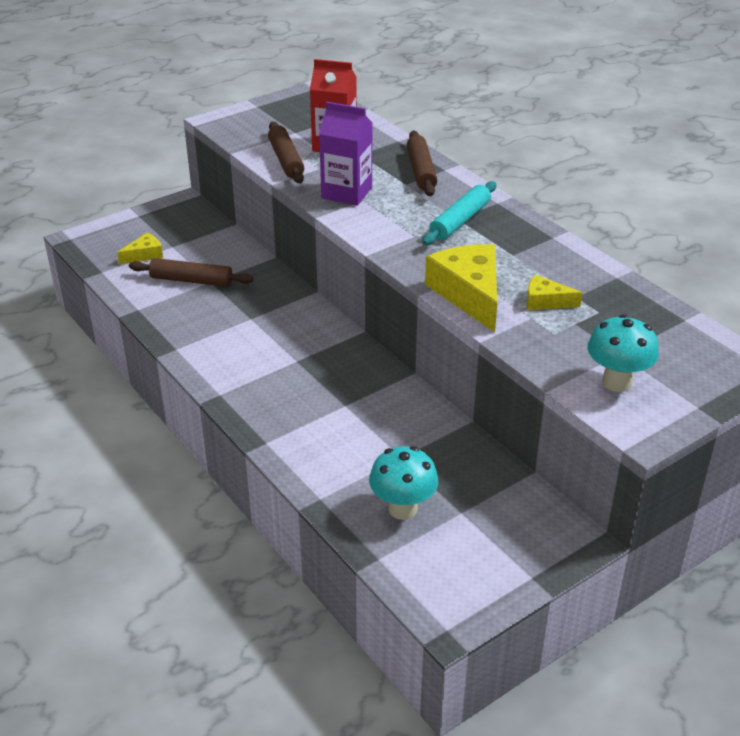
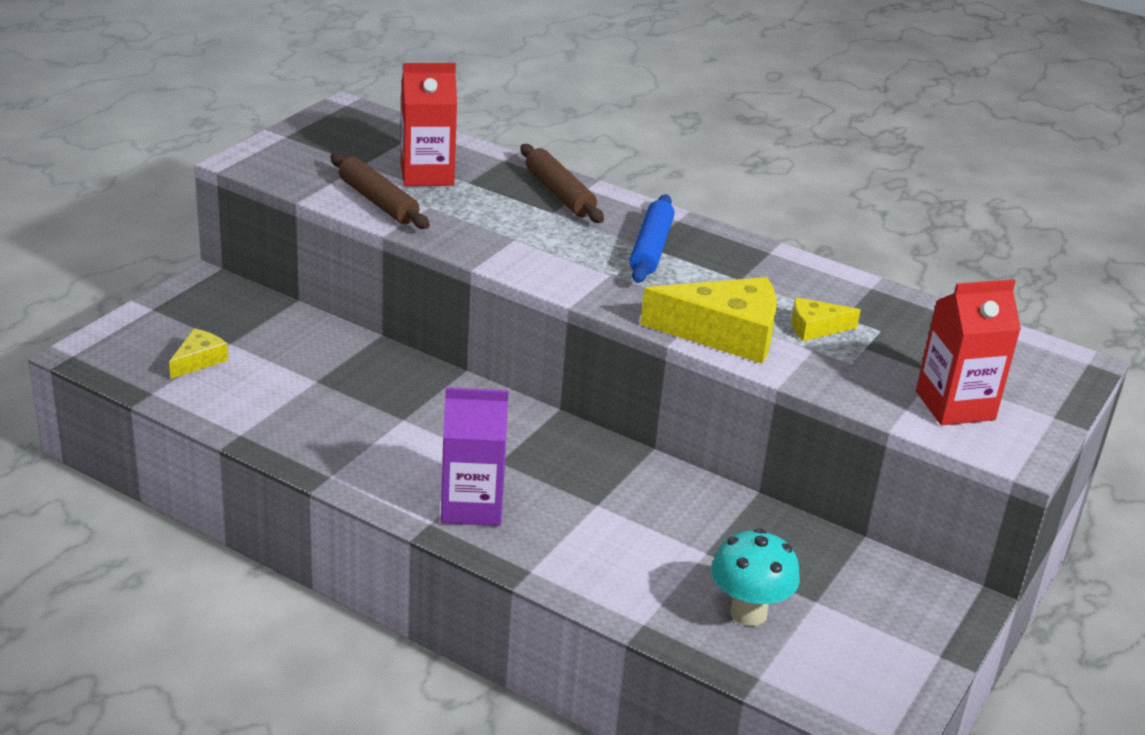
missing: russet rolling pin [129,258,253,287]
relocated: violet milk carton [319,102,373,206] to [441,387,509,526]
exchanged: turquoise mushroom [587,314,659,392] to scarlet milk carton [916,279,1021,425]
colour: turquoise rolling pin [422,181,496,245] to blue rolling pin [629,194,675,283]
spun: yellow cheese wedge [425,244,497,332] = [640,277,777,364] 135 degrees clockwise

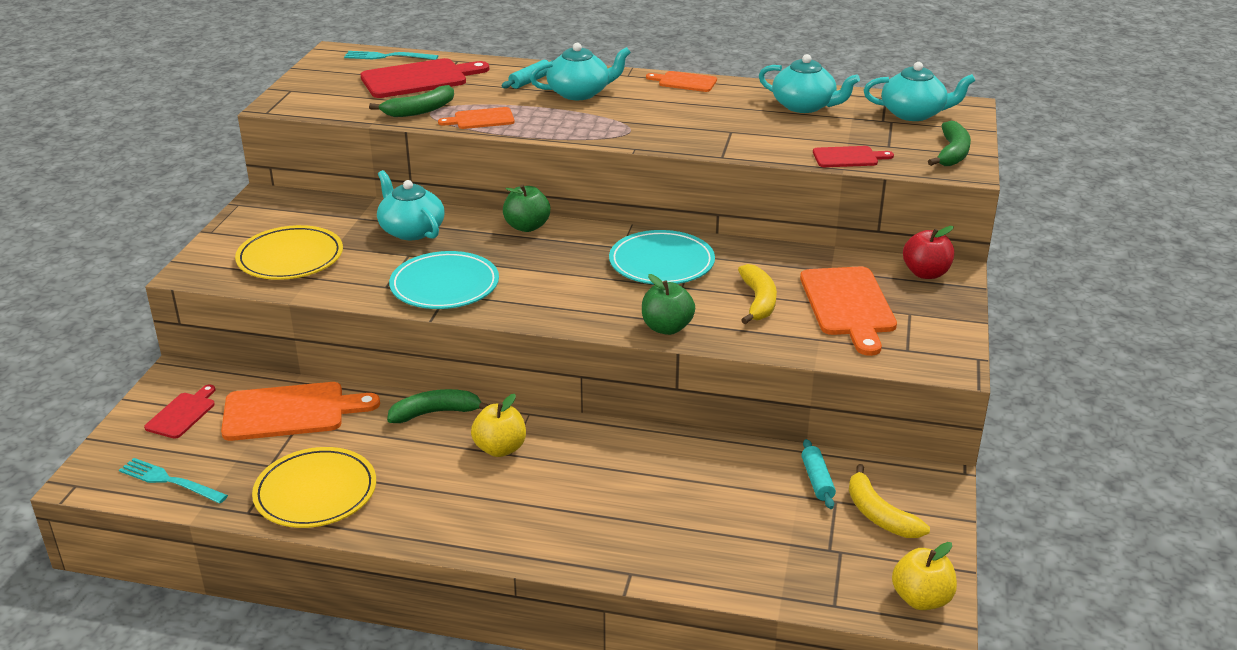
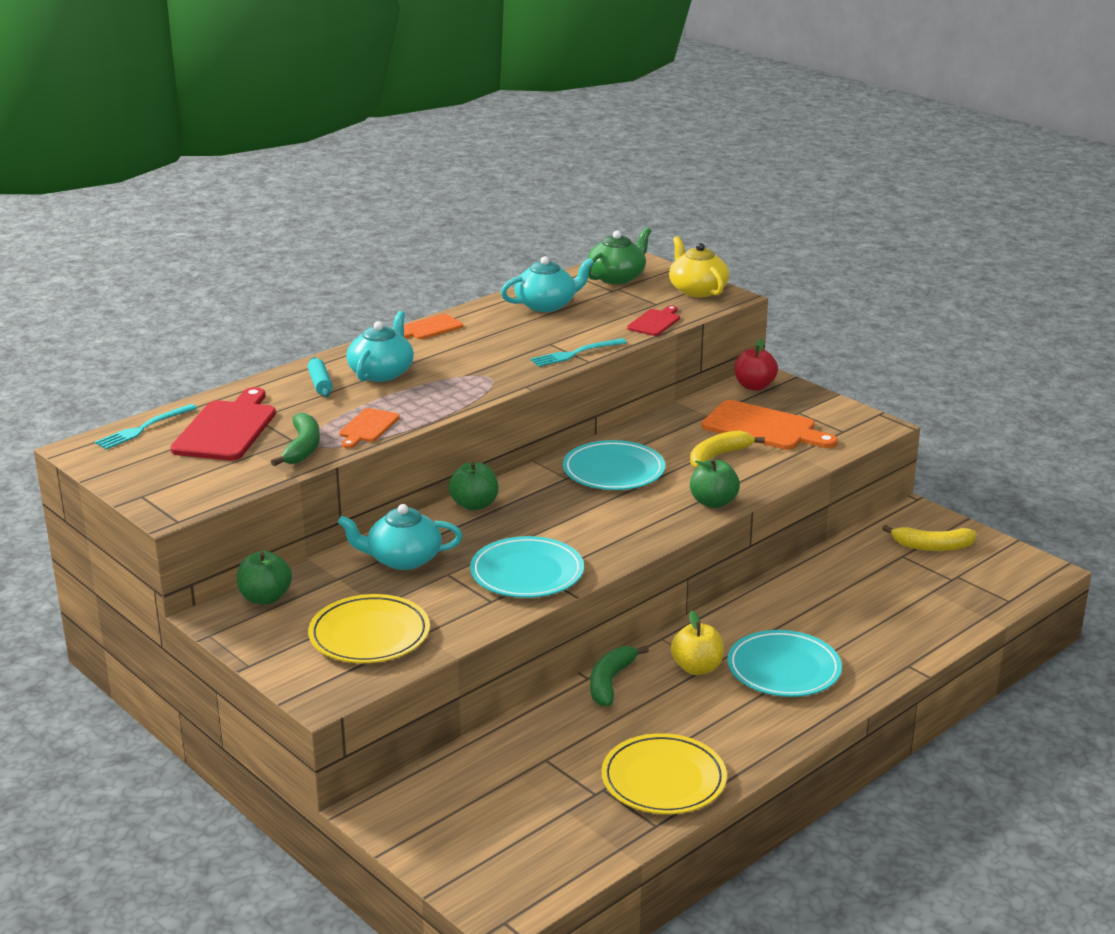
missing: scarlet bread board [144,384,215,439]; bright orange bread board [221,382,380,441]; turquoise rolling pin [801,439,836,509]; yellow apple fruit [892,542,957,610]
appeared: green apple fruit [237,551,292,605]; turquoise plate [727,630,842,697]
relocated: turquoise table fork [119,458,228,503] to [530,338,627,367]
exchanged: green toy banana [928,121,971,166] to yellow teapot [669,236,729,298]
colour: turquoise teapot [864,62,975,121] to green teapot [587,227,651,284]
spun: yellow toy banana [738,264,777,324] = [690,430,765,468] 75 degrees counterclockwise

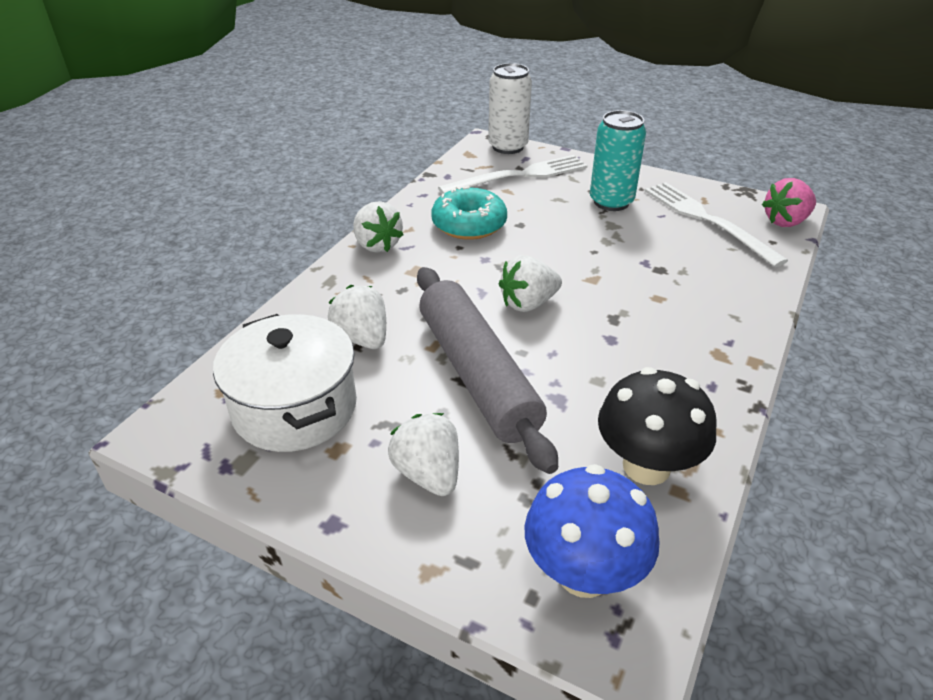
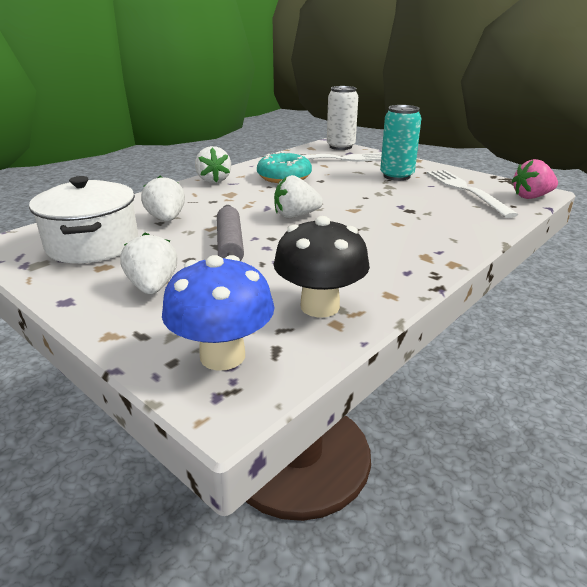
size: grey rolling pin [417,267,558,474] = [217,205,244,261] x0.61

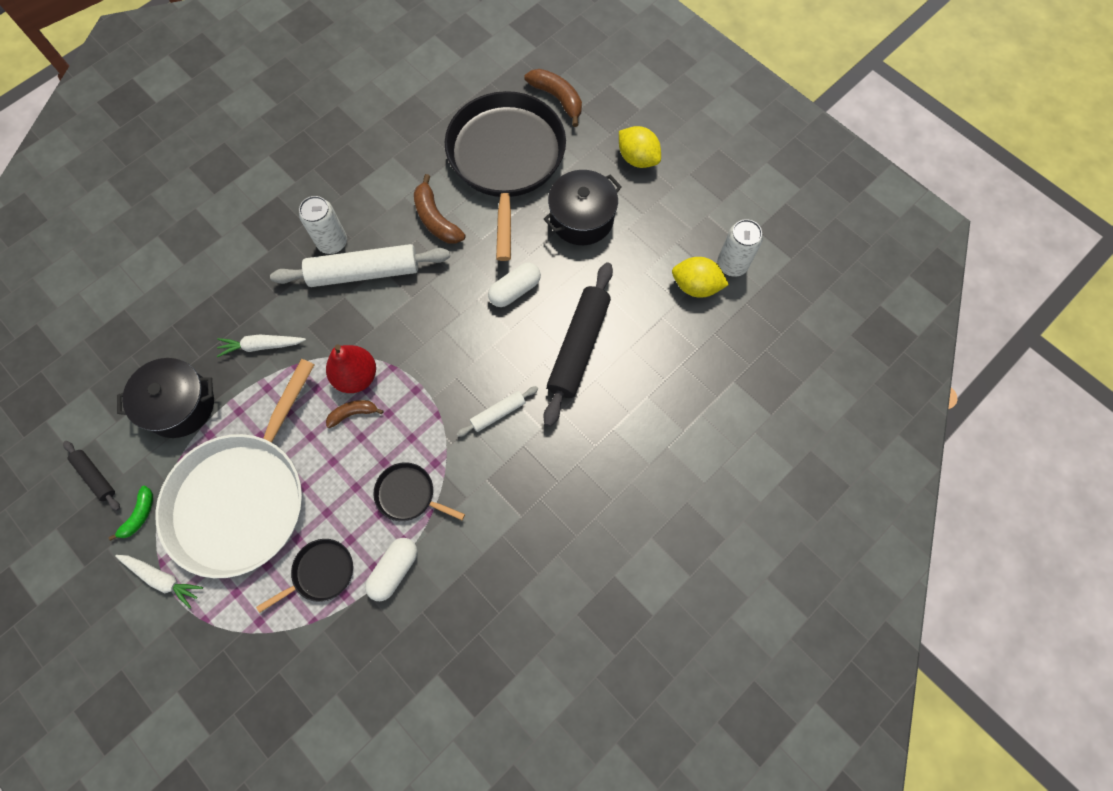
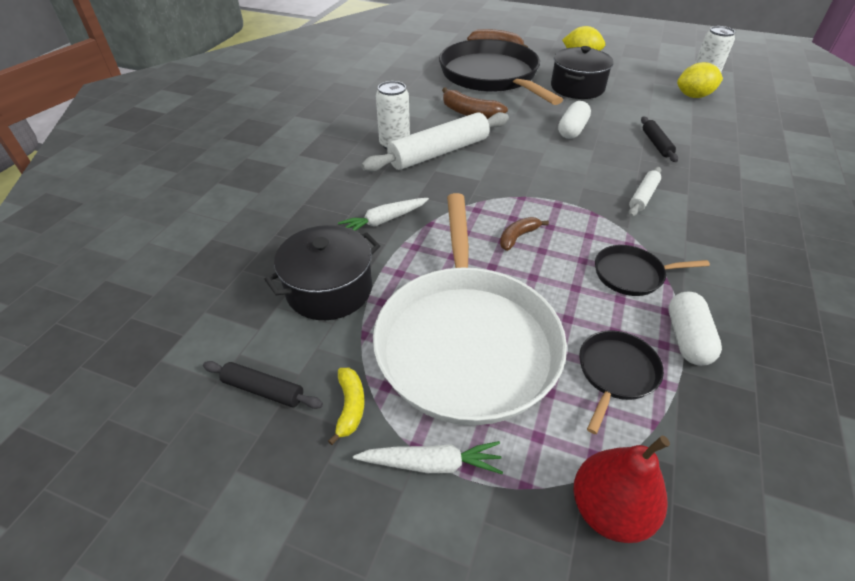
relocated: scarlet pear [326,344,376,393] to [574,435,670,543]
colour: green toy banana [108,486,153,541] to yellow toy banana [328,368,365,445]
size: ebony rolling pin [543,262,613,427] = [641,117,678,162] x0.49

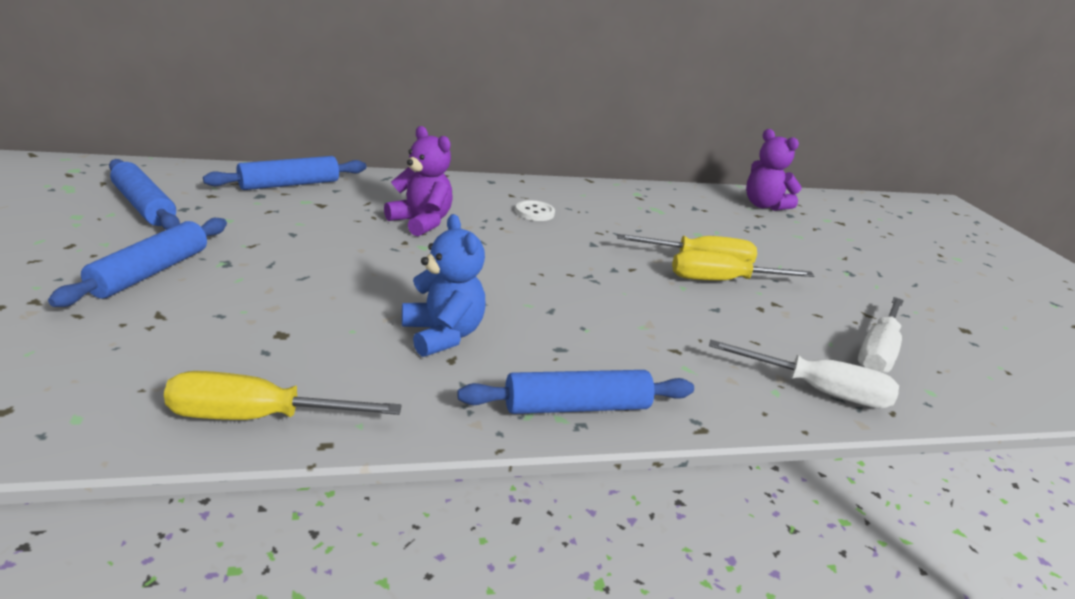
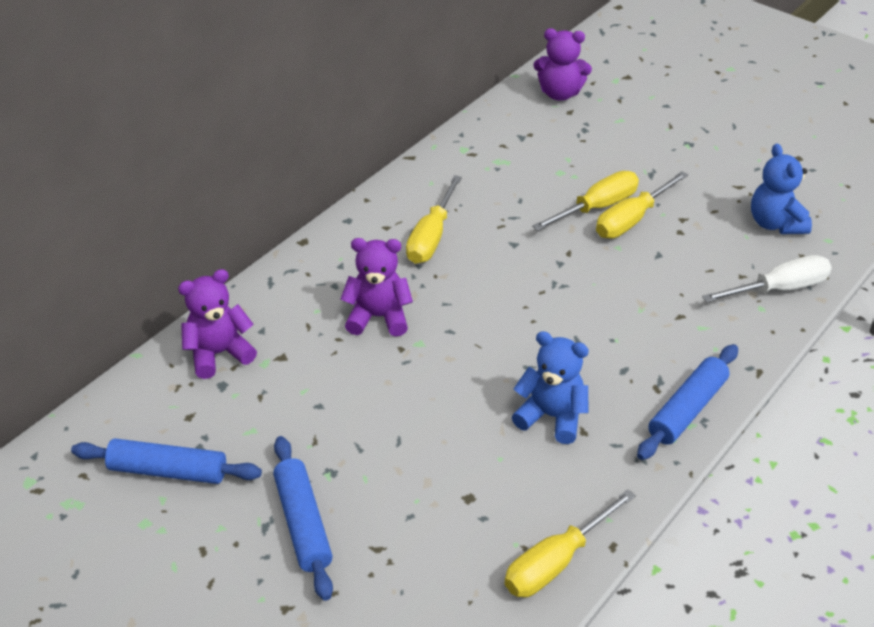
exchanged: blue rolling pin [203,156,366,190] to violet teddy [178,269,257,379]; white shirt button [515,200,555,221] to yellow screwdriver [406,175,462,264]; white screwdriver [858,297,904,373] to blue teddy [751,144,812,234]

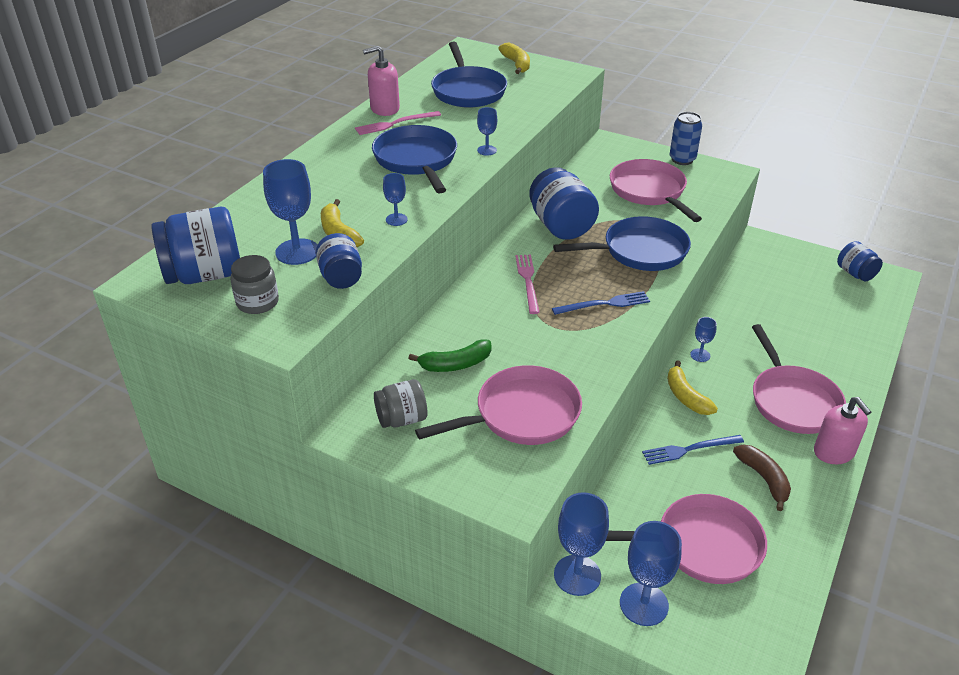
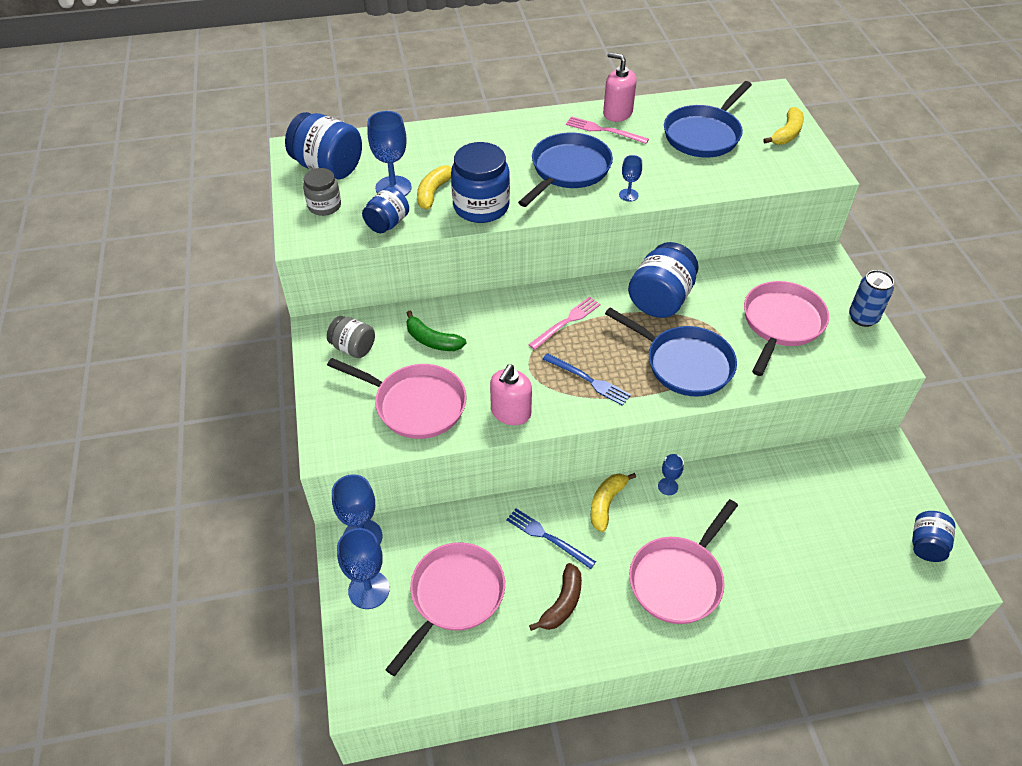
relocated: rose-pink pump bottle [814,397,871,464] to [490,364,532,425]
exchanged: blue wine glass [383,173,408,226] to blue jam jar [451,142,510,223]
spun: rose-pink skillet [606,494,767,584] = [385,542,505,676] 105 degrees counterclockwise

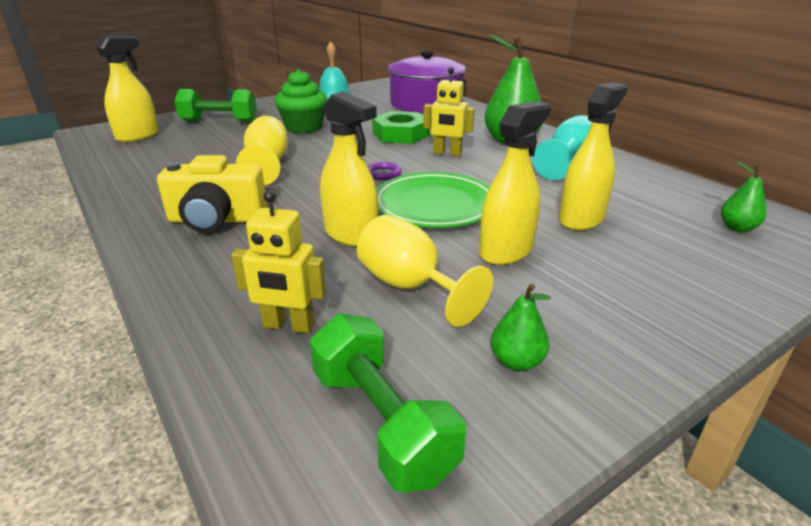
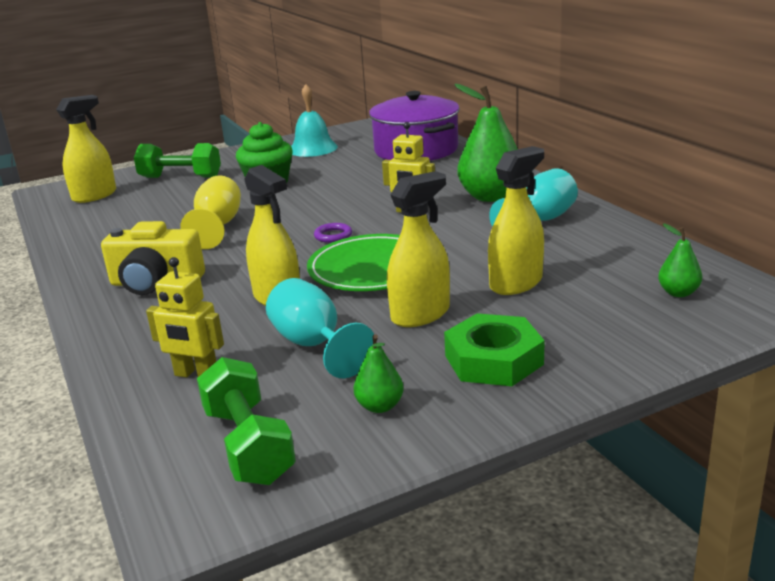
relocated: green nut [372,111,430,144] to [444,313,545,386]
colour: yellow wine glass [357,215,493,327] to turquoise wine glass [266,278,374,378]

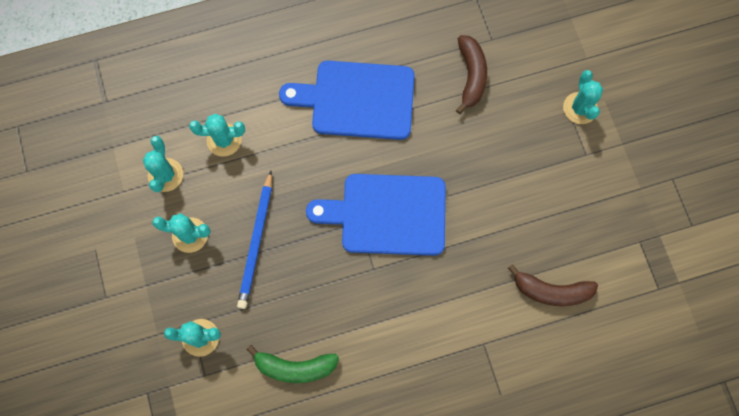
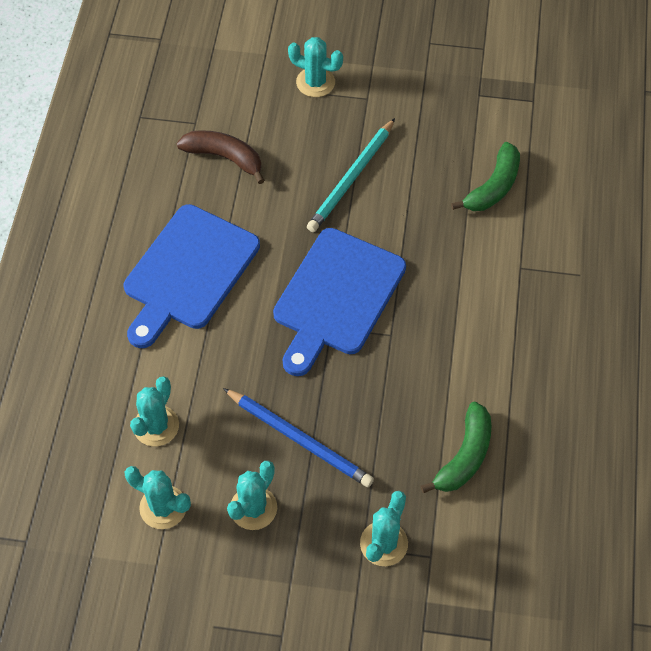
appeared: turquoise lead pencil [307,118,395,232]
colour: russet toy banana [508,264,598,306] to green toy banana [451,142,520,211]

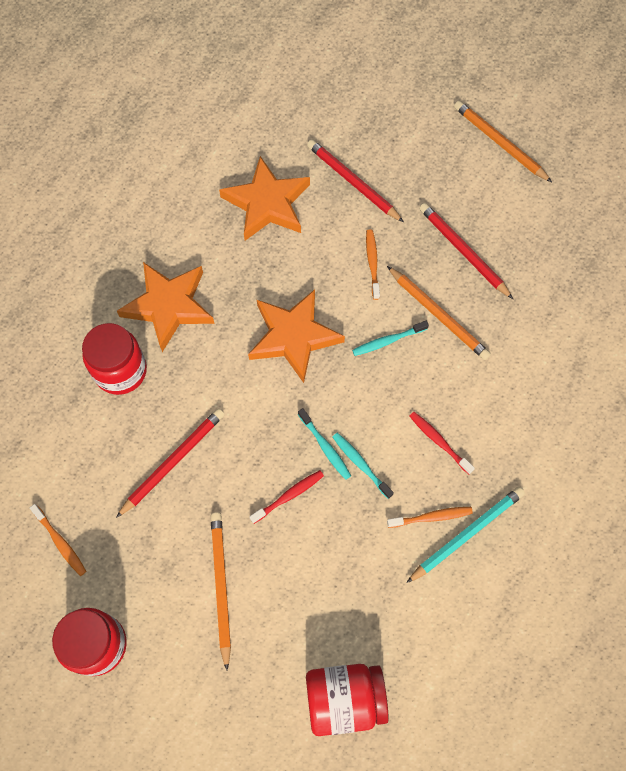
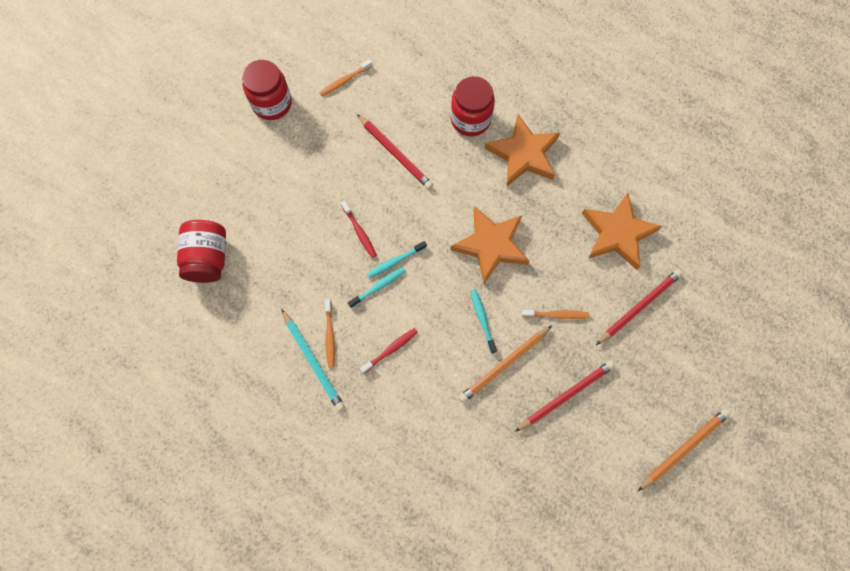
missing: bright orange lead pencil [211,512,231,671]

